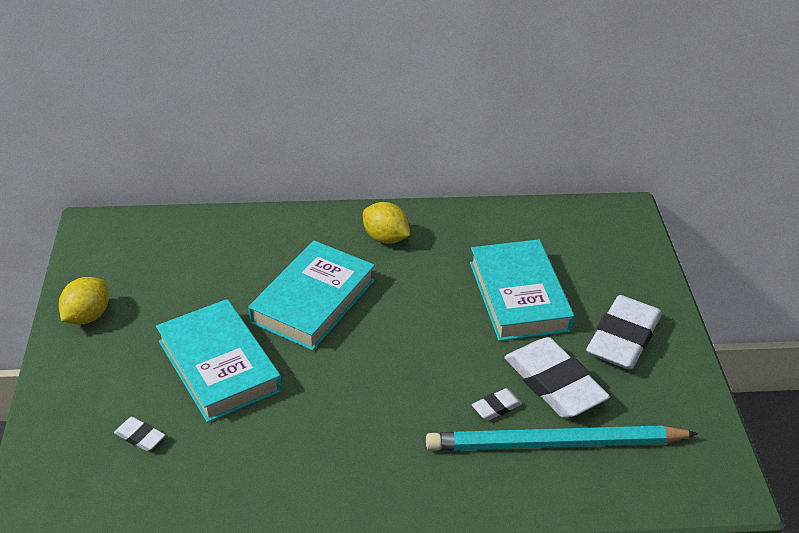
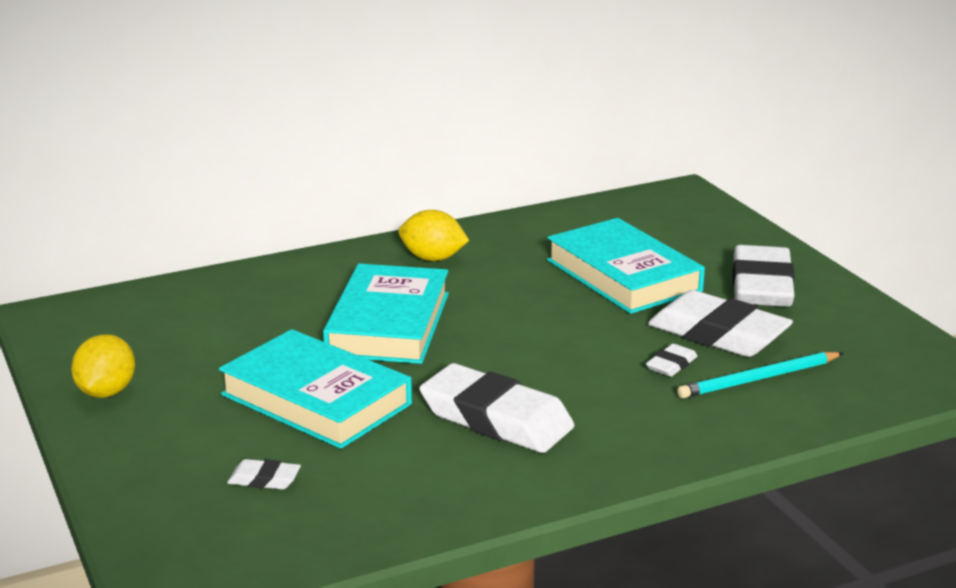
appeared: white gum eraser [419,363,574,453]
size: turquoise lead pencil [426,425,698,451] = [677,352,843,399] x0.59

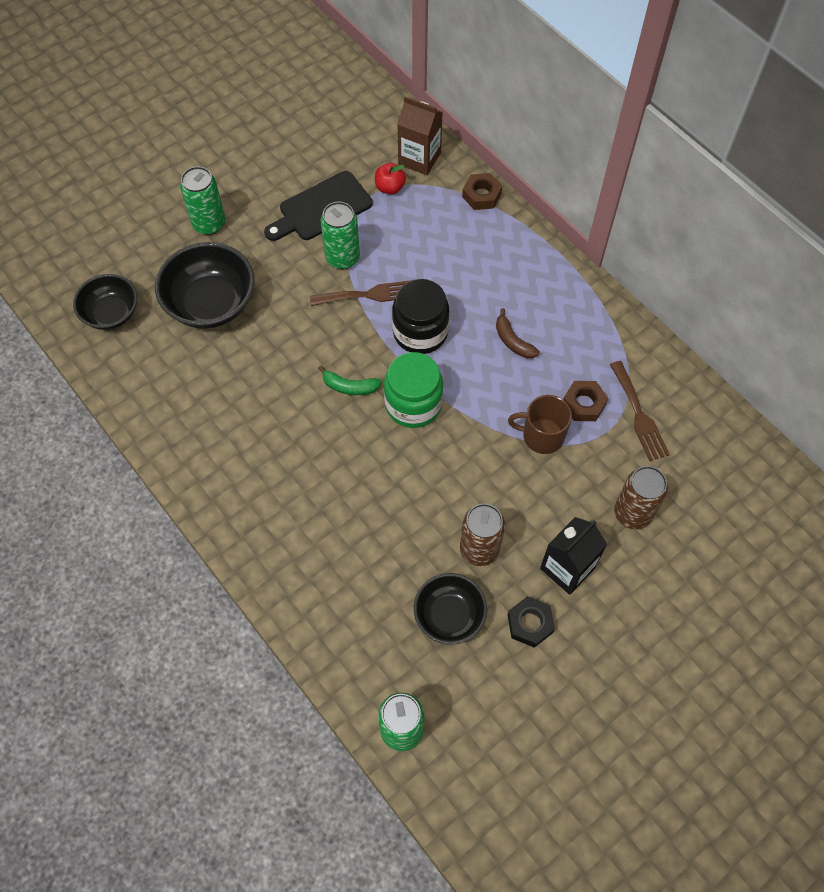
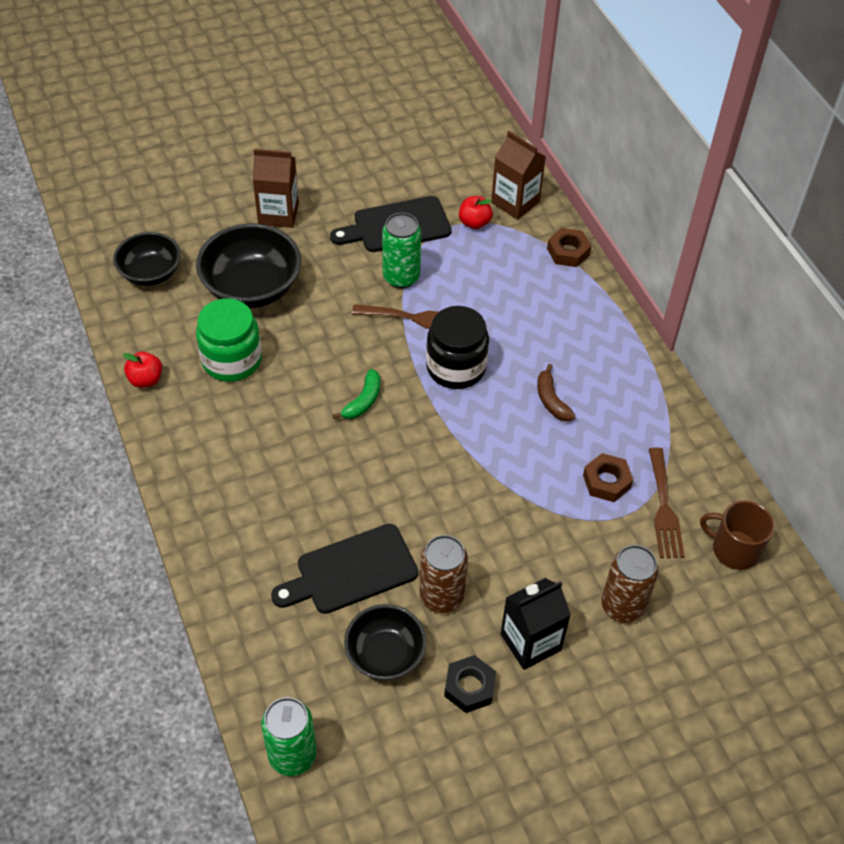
appeared: scarlet apple fruit [123,352,162,388]; ebony bread board [271,524,418,614]
relocated: green jam jar [384,352,443,428] to [196,298,262,382]; russet tea mug [508,395,572,454] to [700,501,775,570]
exchanged: green soda can [180,166,225,235] to russet milk carton [252,149,299,228]
spun: green toy banana [318,366,382,395] = [333,369,380,419] 90 degrees counterclockwise

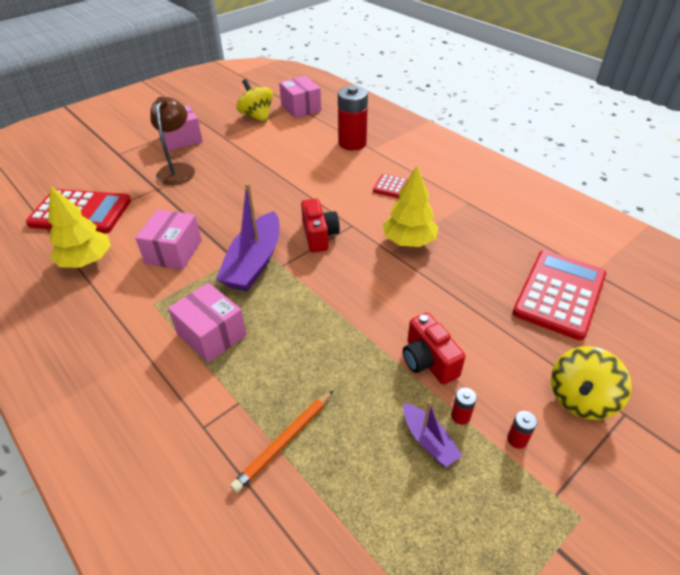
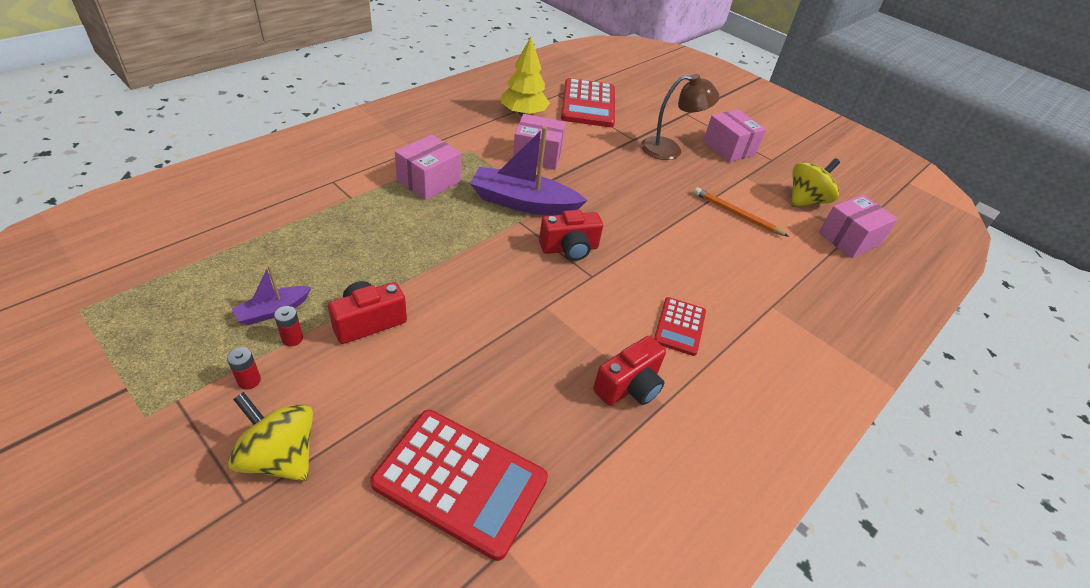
missing: scarlet AA battery [338,86,368,150]; yellow fir tree [383,166,439,247]
appeared: scarlet photo camera [593,336,666,406]
relocated: bright orange lead pencil [230,390,333,493] to [694,187,789,237]

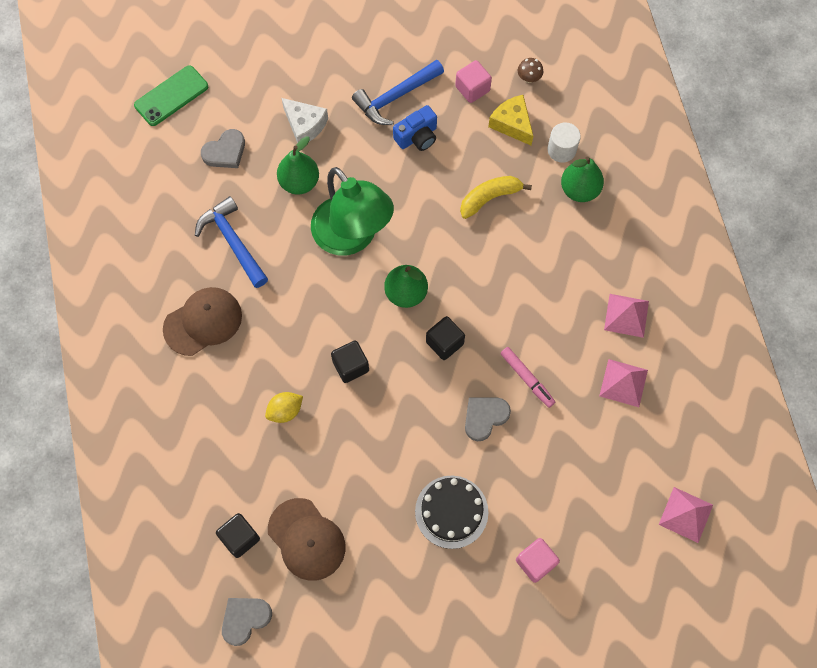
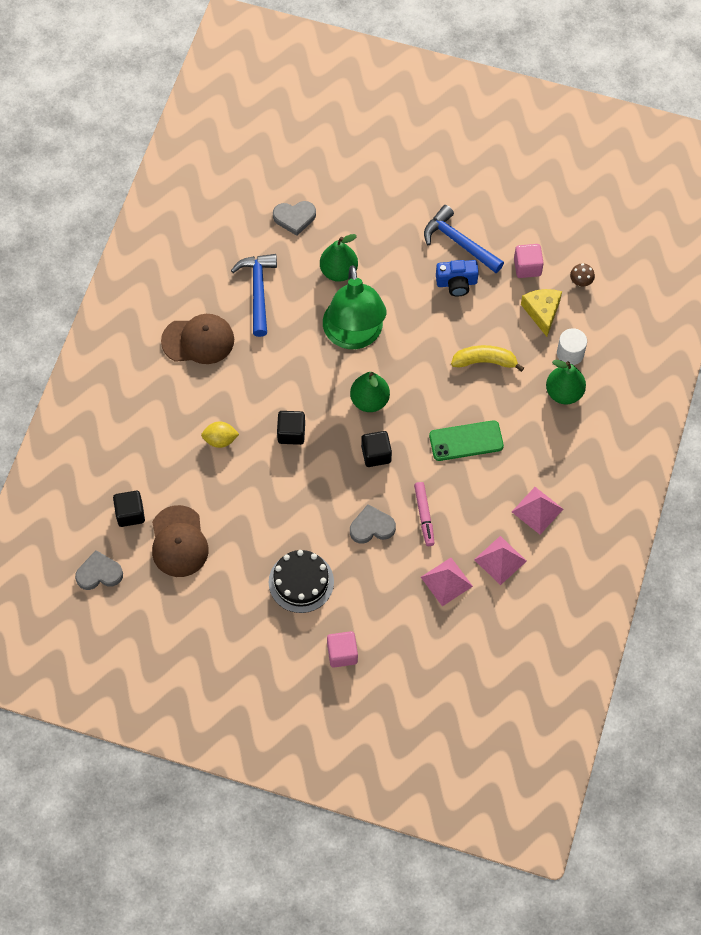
missing: white cheese wedge [282,98,328,143]
relocated: green phone [134,65,208,126] to [429,420,504,461]; rose-pink solid pyramid [659,487,713,543] to [421,558,473,606]
spun: blue hammer [352,60,444,125] = [424,205,504,273] 45 degrees clockwise

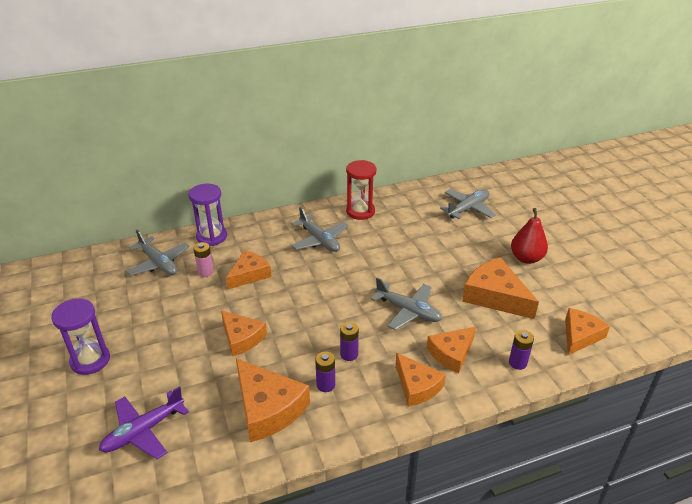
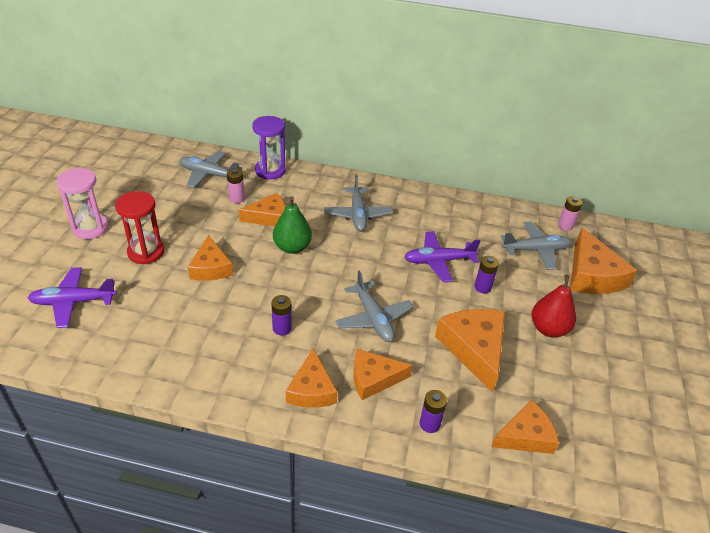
appeared: green pear [273,196,312,254]; violet aeroplane [404,231,481,282]; rose-pink AA battery [558,196,583,231]
relocated: bright orange cheese wedge [236,358,310,442] to [570,228,637,294]; violet AA battery [315,352,335,392] to [474,256,499,294]; scarlet hourglass [346,160,376,220] to [115,191,164,264]
colour: violet hourglass [51,299,110,375] to rose-pink hourglass [56,168,109,239]
spun: grey aeroplane [126,230,190,276] = [179,151,243,188] 120 degrees clockwise

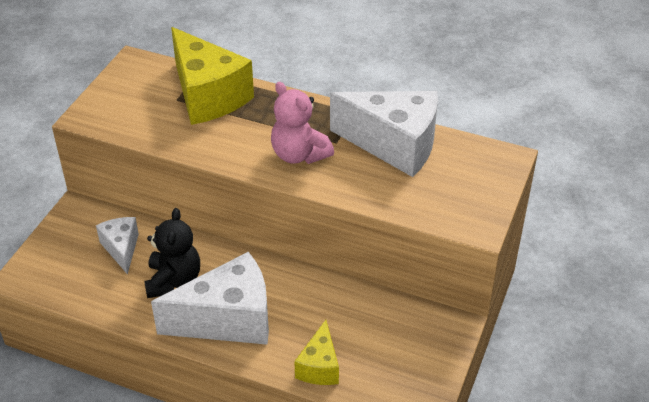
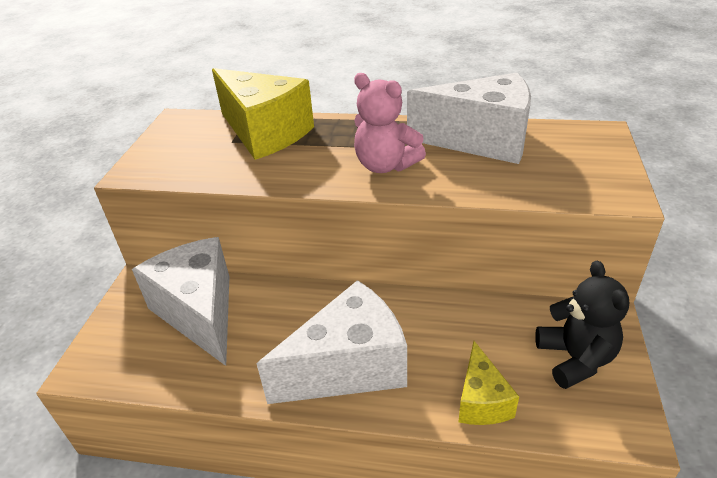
relocated: ebony teddy [144,208,200,298] to [535,260,629,389]
size: white cheese wedge [96,217,139,275] = [132,237,229,366] x1.89

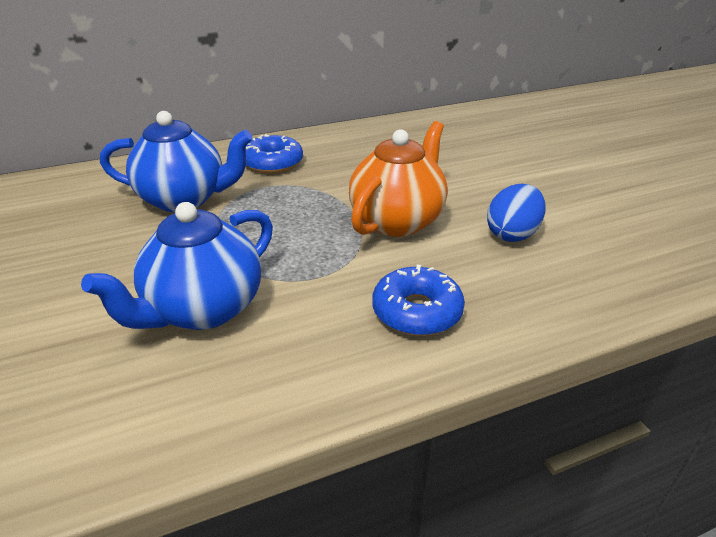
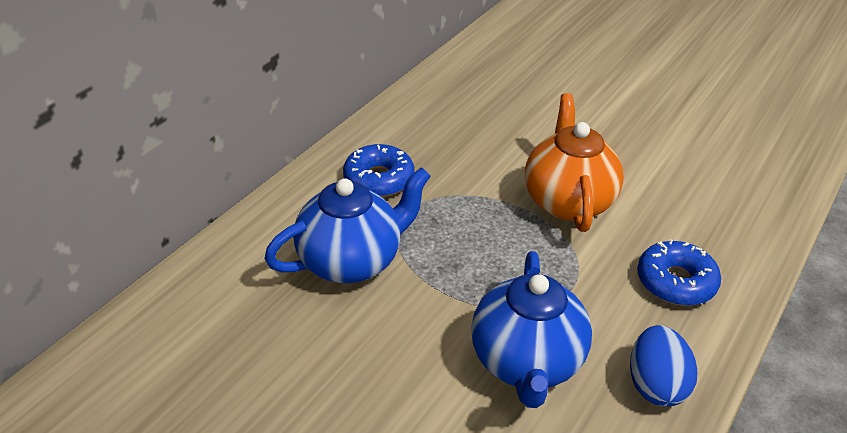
relocated: blue egg shape [487,184,546,242] to [630,325,697,407]

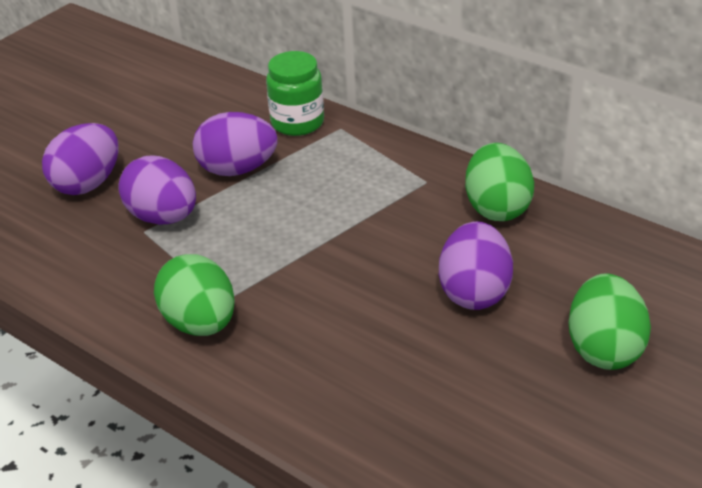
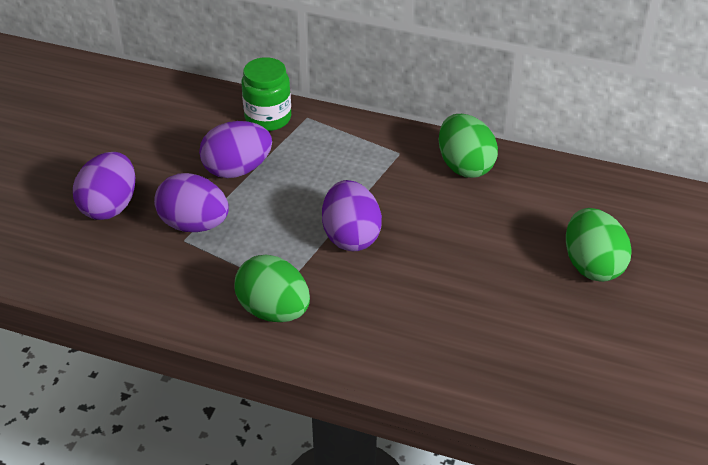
relocated: violet egg shape [439,221,513,310] to [322,180,382,251]

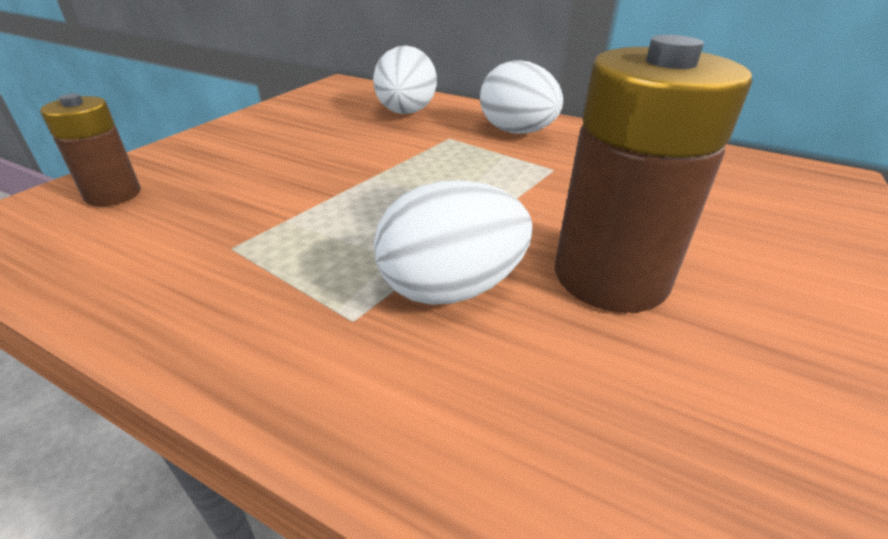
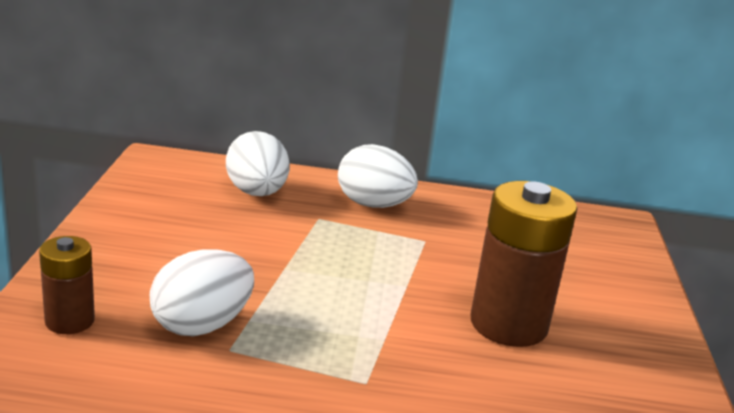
relocated: white egg shape [374,180,533,305] to [150,249,254,336]

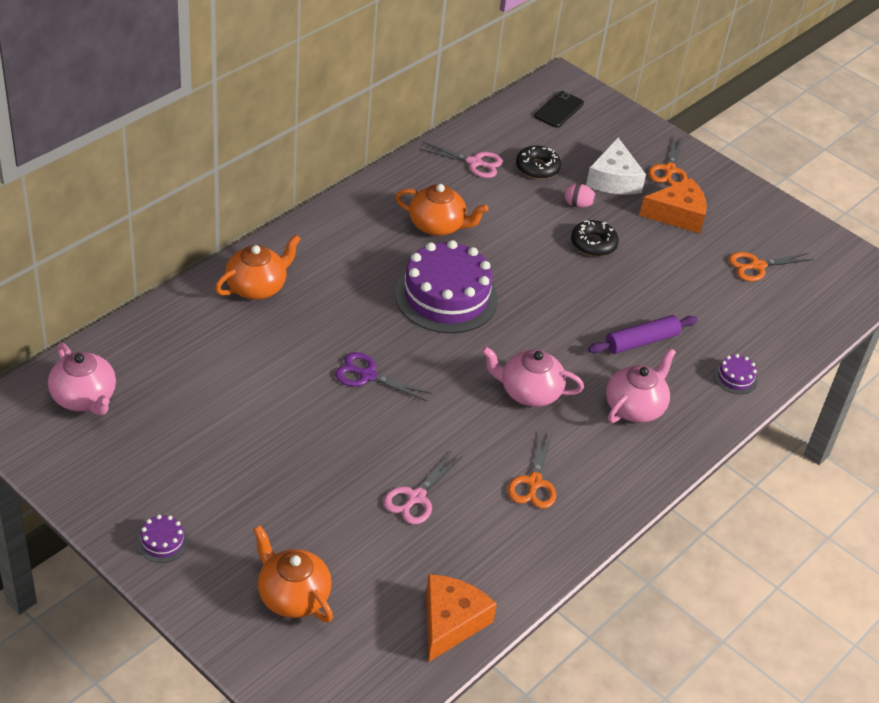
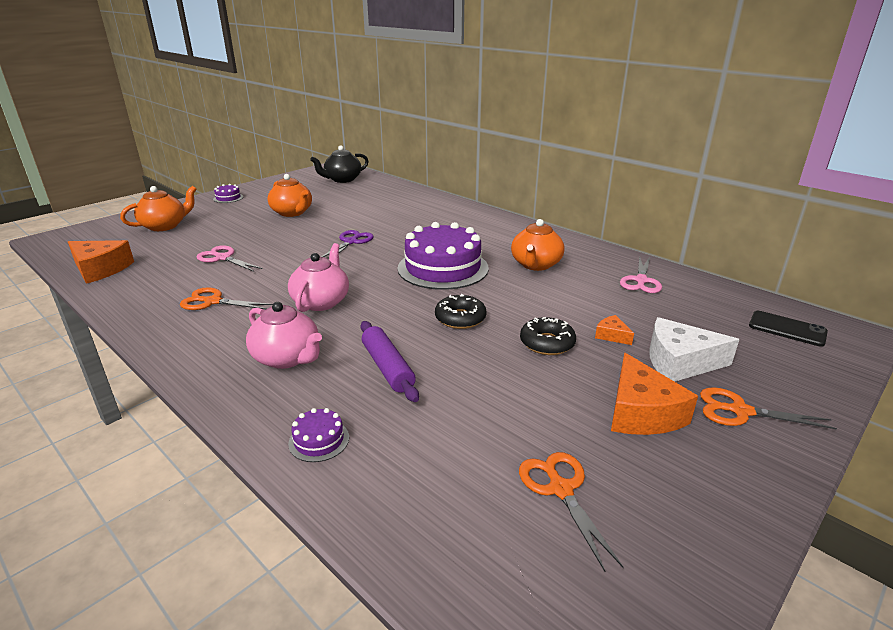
relocated: bright orange teapot [215,234,301,300] to [267,174,312,217]; ebony glazed donut [516,145,561,179] to [435,294,486,329]
exchanged: rose-pink egg shape [565,183,596,208] to bright orange cheese wedge [595,315,634,345]
colour: rose-pink teapot [48,343,116,416] to ebony teapot [310,146,369,183]

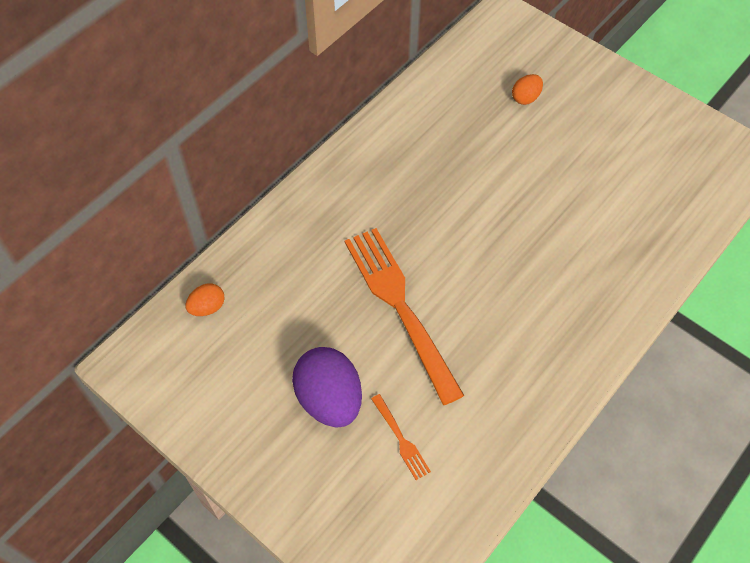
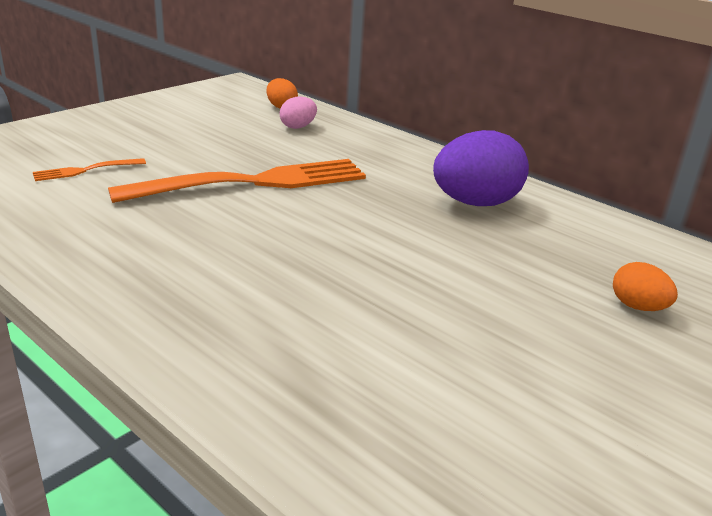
appeared: rose-pink egg shape [280,96,317,129]
relocated: violet egg shape [292,347,362,427] to [433,130,529,206]

